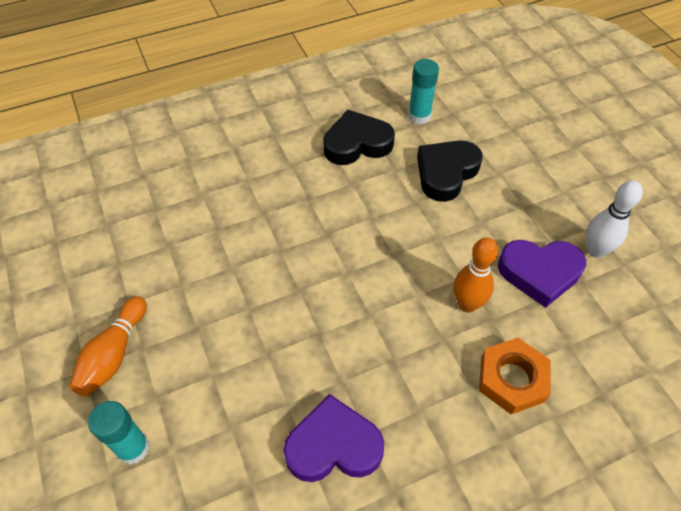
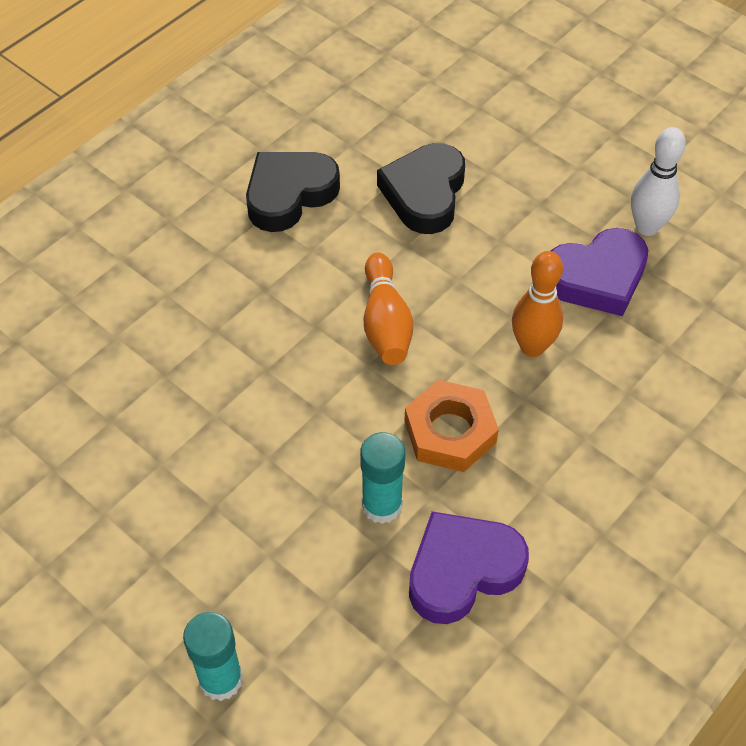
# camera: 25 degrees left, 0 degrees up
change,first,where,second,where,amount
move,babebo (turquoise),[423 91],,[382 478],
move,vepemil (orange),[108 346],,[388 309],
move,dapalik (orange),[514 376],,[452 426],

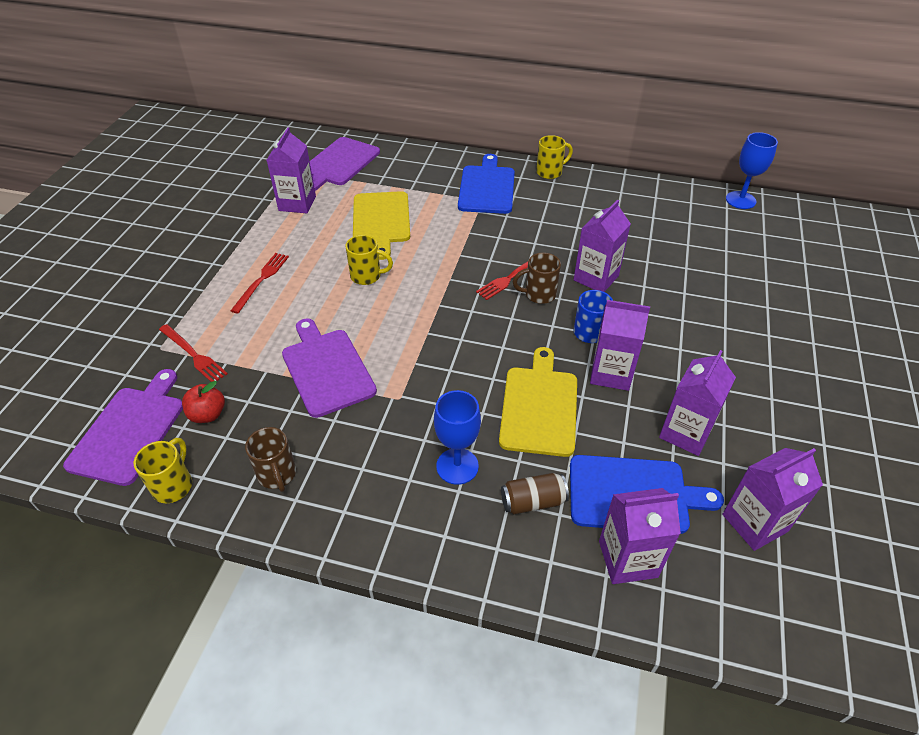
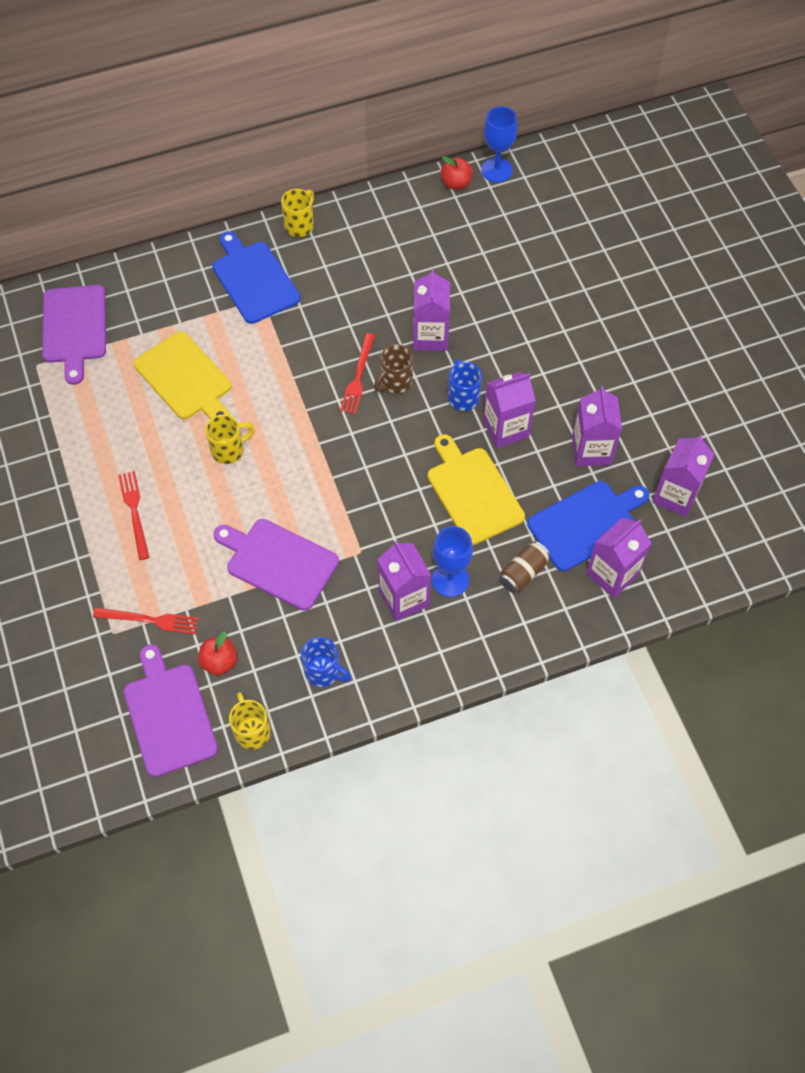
# camera: 35 degrees left, 15 degrees up
change,first,where,second,where,amount
recolor,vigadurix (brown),[270 459],vigadurix (blue),[326 662],
move,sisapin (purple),[291 170],,[404 581],
insert,,,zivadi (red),[457 173],

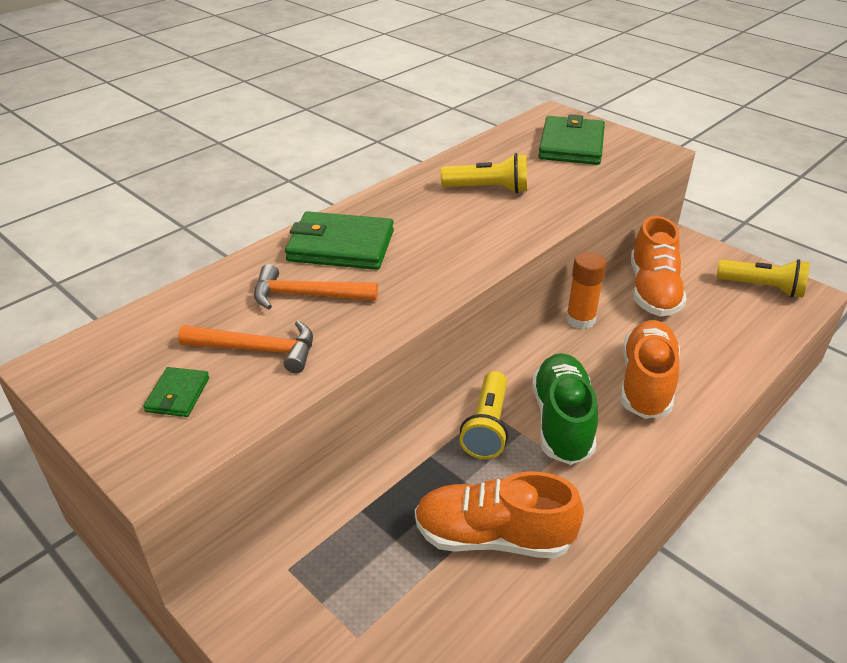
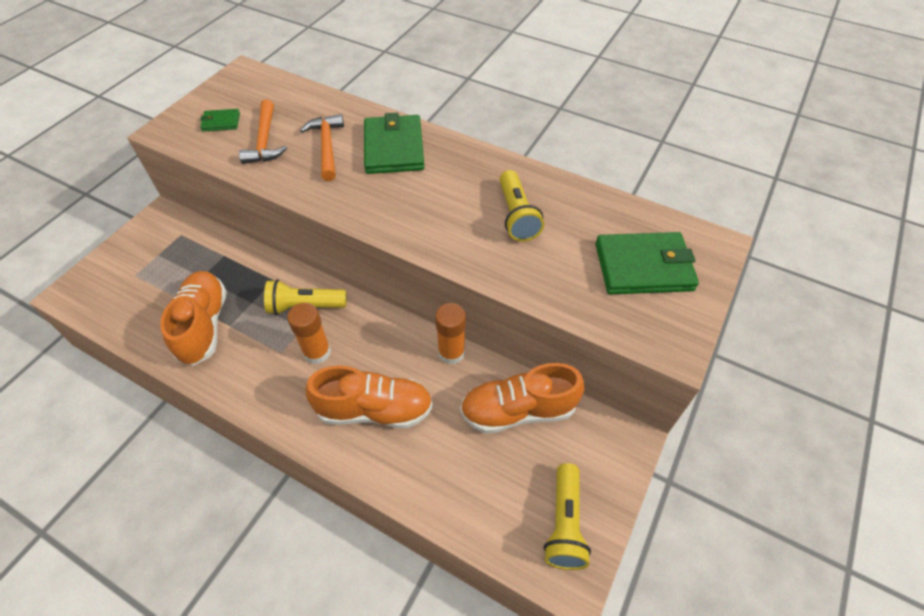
# camera: 75 degrees right, 15 degrees up
change,first,where,second,where,amount
replace,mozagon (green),[565 409],babebo (orange),[309 333],

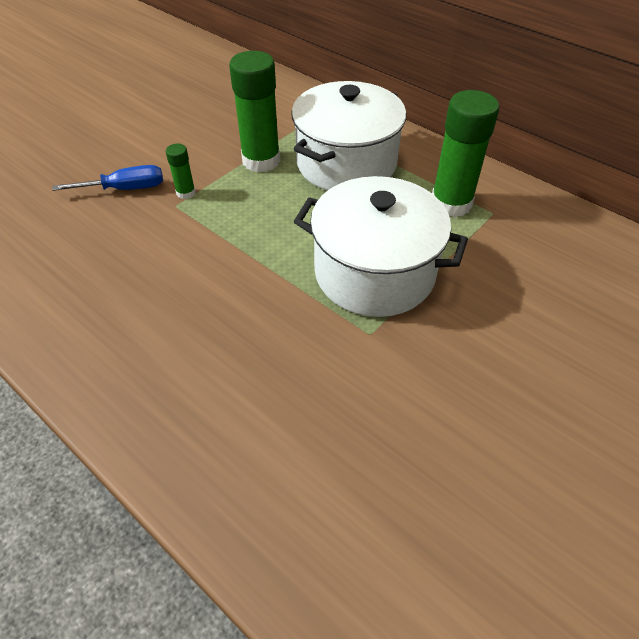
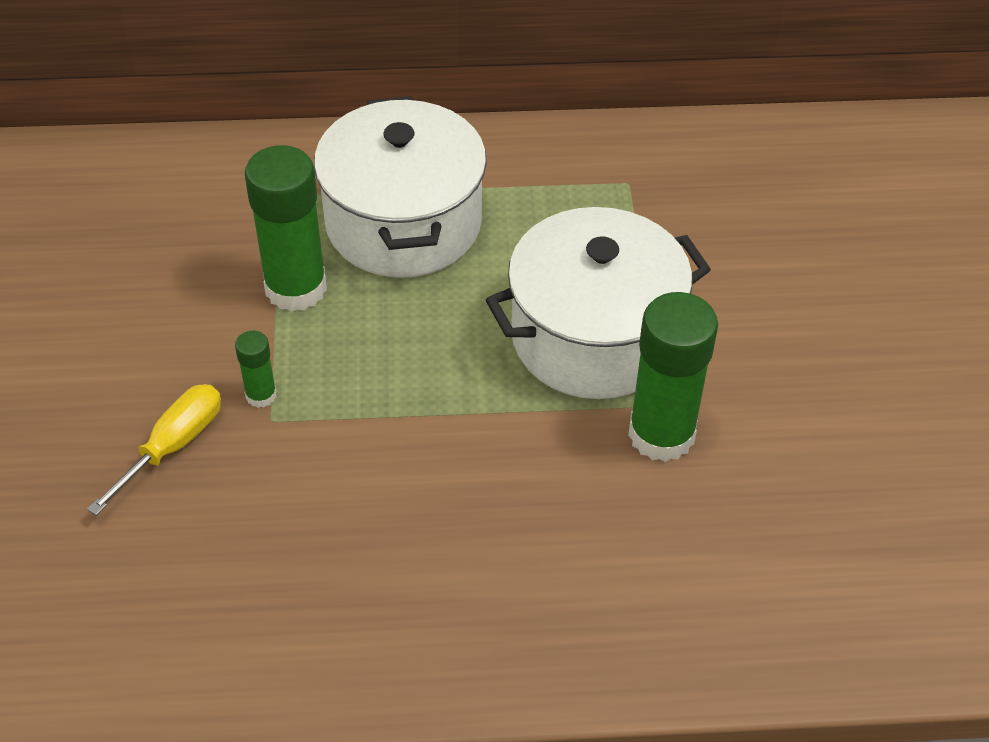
# camera: 45 degrees left, 0 degrees up
change,first,where,second,where,amount
recolor,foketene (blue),[107 178],foketene (yellow),[154 450],
move,babebo (green),[465 154],,[673 377],

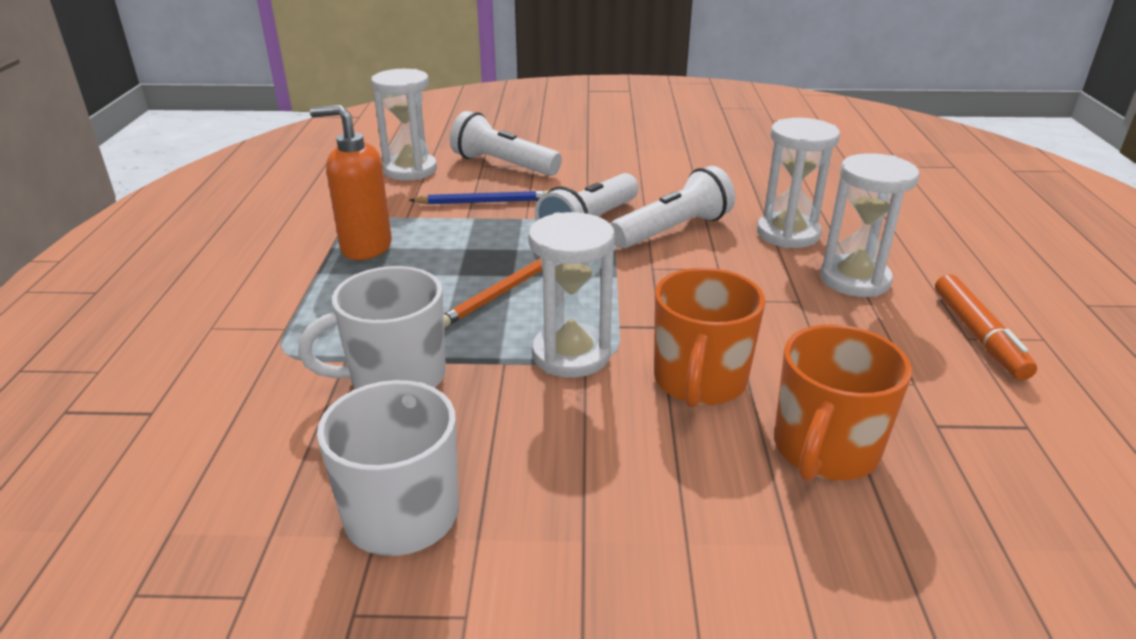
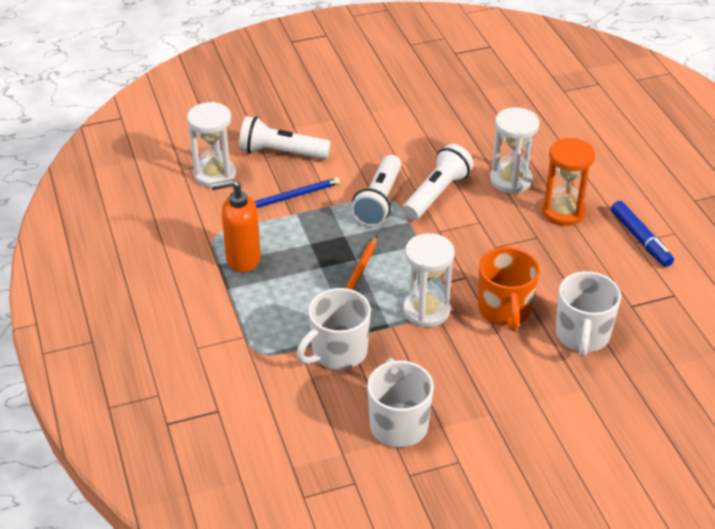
# camera: 20 degrees left, 10 degrees up
change,first,where,second,where,amount
recolor,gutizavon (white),[869 225],gutizavon (orange),[568 182],
recolor,vigadurix (orange),[843 402],vigadurix (white),[588 314],
recolor,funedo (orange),[986 327],funedo (blue),[642 234],

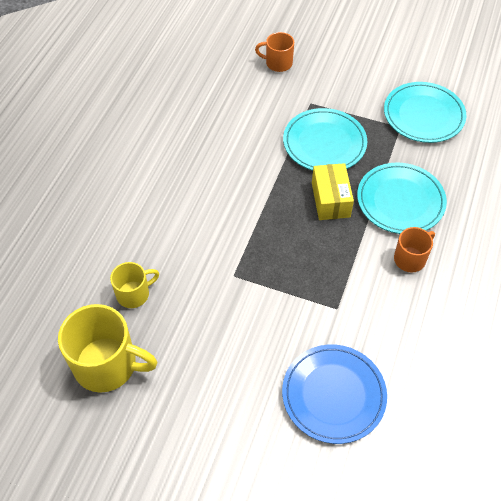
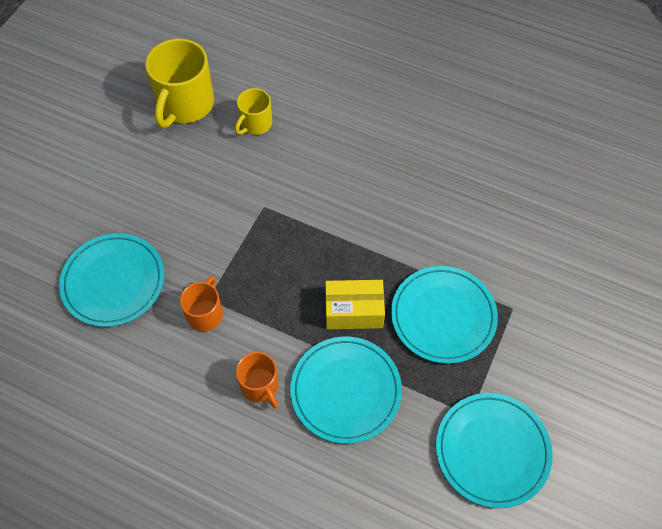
# camera: 95 degrees right, 5 degrees up
change,first,where,second,where,amount
recolor,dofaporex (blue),[334 394],dofaporex (turquoise),[111 280],
move,vigadurix (orange),[274 52],,[201 304],
rotate,vigadurix (yellow),[134 285],,[253 111],60 degrees clockwise

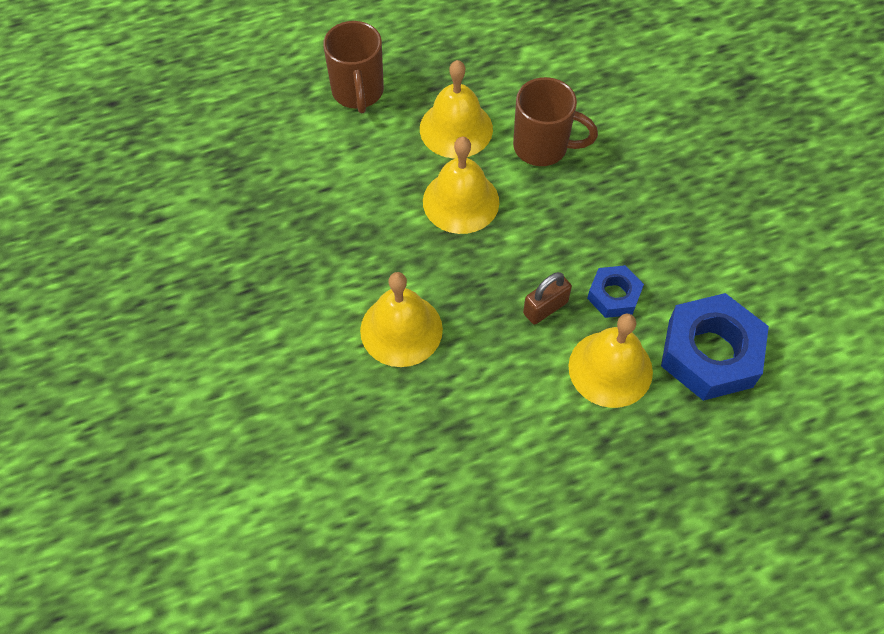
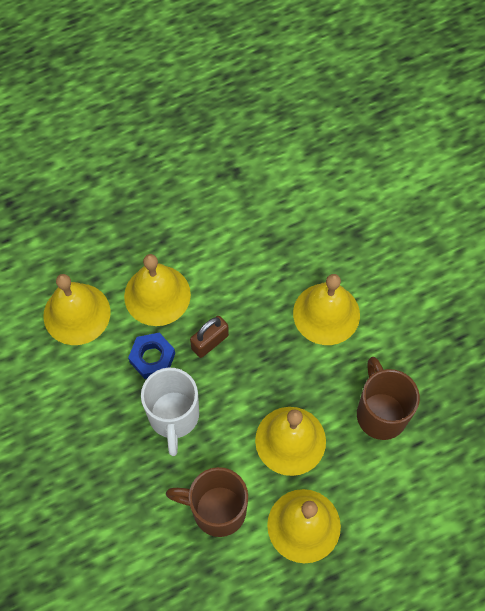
# camera: 175 degrees right, 5 degrees up
change,first,where,second,where,amount
replace,dapalik (blue),[715 347],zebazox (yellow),[76 309],
insert,,,vigadurix (white),[170 412],
move,vigadurix (brown),[353 67],,[388 398],

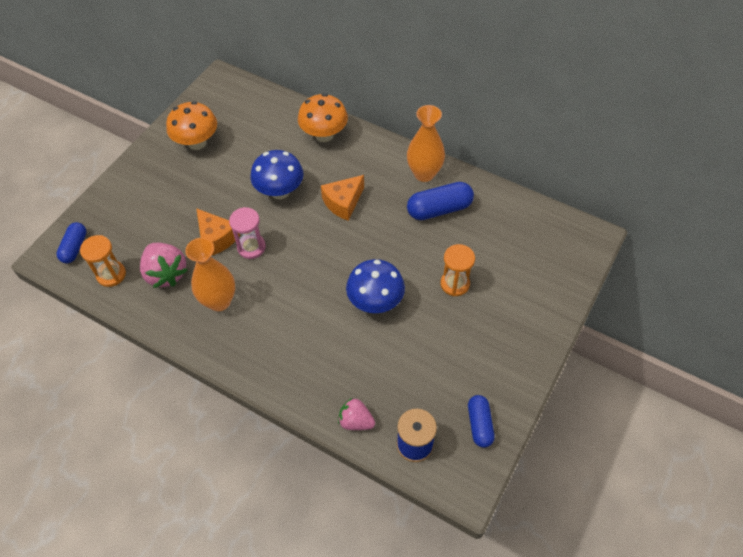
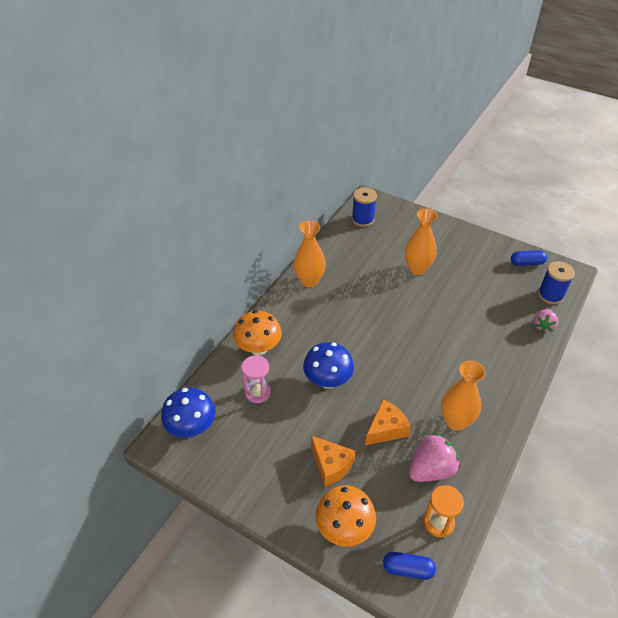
# camera: 90 degrees left, 10 degrees down
change,first,where,second,where,amount
move,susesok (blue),[375 286],,[188 413],
move,gutizavon (pink),[247 233],,[256 379],
move,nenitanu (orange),[342 198],,[333 461],
move,susesok (orange),[191 125],,[345 516],
insert,,,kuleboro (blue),[364 207],
replace,gutizavon (orange),[458 270],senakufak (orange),[421 241],
delete,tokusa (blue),[440 201],,,

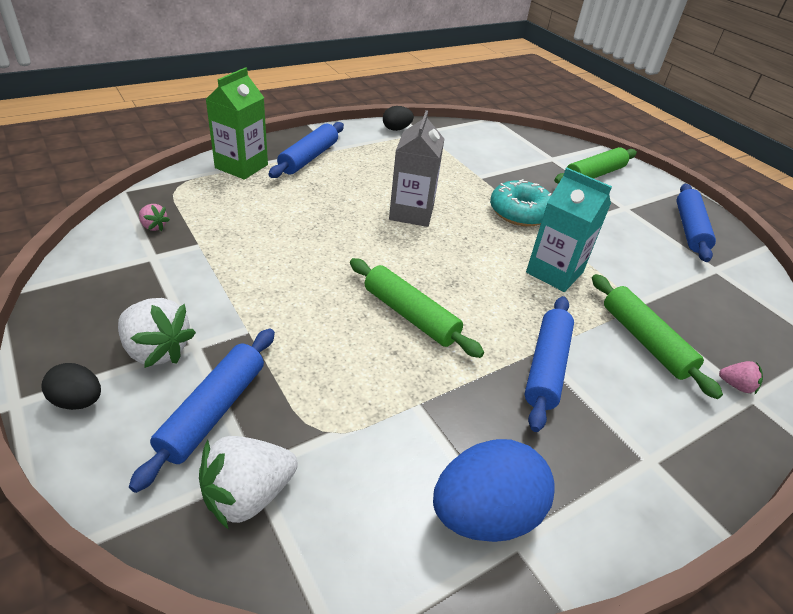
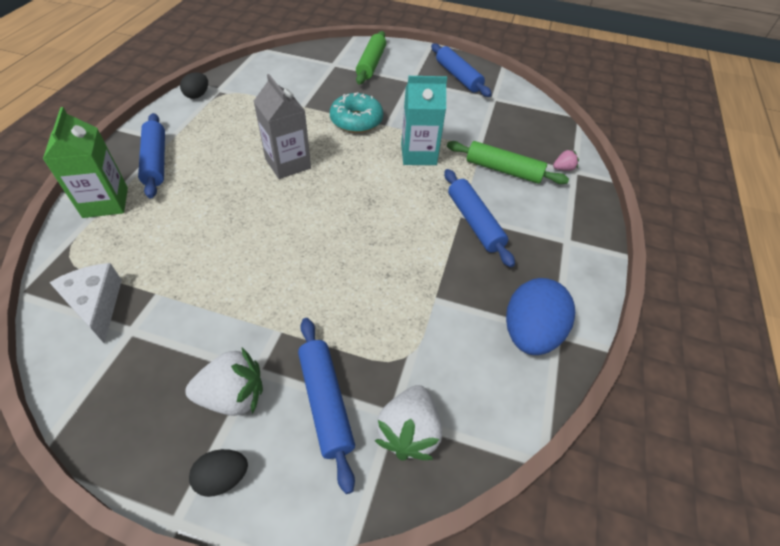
# camera: 40 degrees left, 10 degrees up
change,first,where,second,where,amount
replace,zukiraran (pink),[154 217],nenitanu (white),[85 303],
delete,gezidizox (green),[417 308],,,

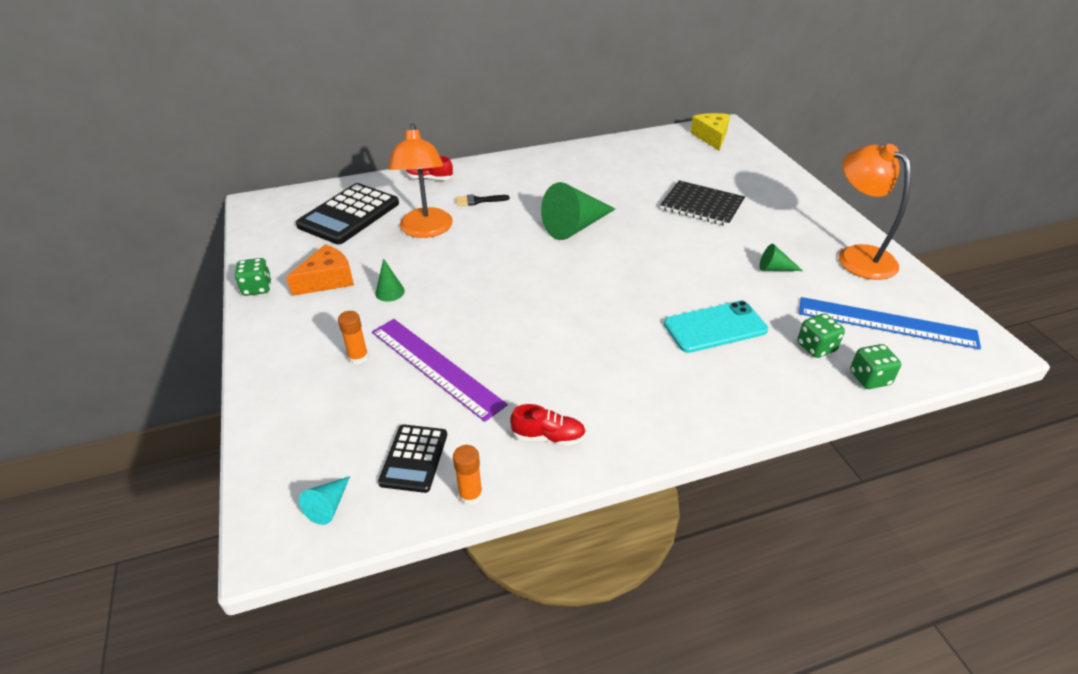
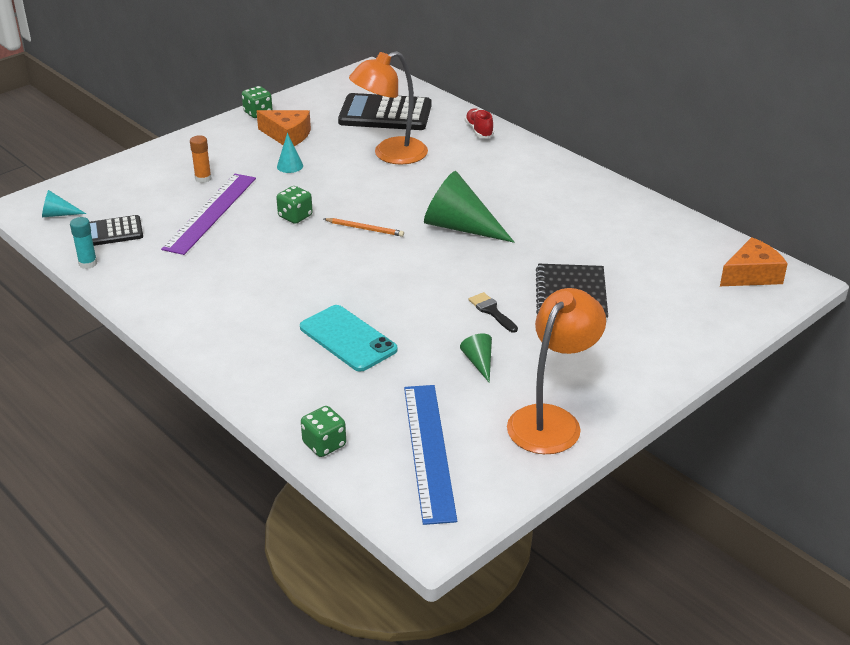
# camera: 65 degrees right, 5 degrees down
change,first,where,second,where,amount
recolor,babebo (orange),[468 475],babebo (turquoise),[83 243],
move,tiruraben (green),[821 335],,[294 205],
recolor,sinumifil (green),[390 280],sinumifil (turquoise),[290 153],
insert,,,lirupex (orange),[364 227],
move,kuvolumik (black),[482 200],,[493 312],
recolor,nenitanu (yellow),[710 132],nenitanu (orange),[754 261],
delete,mozagon (red),[548 425],,,

